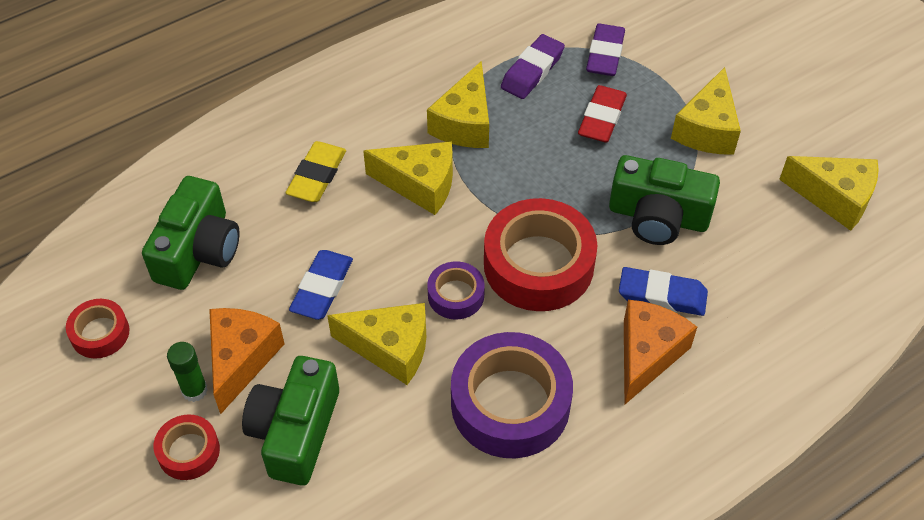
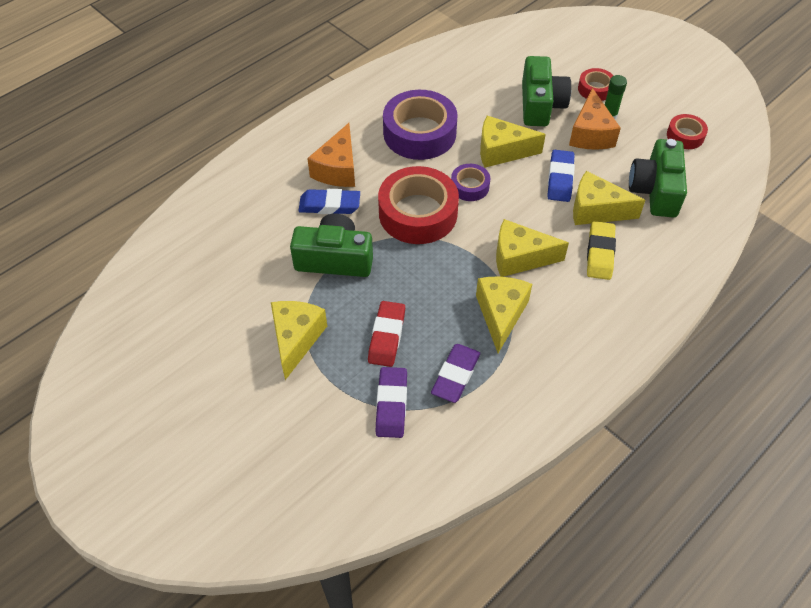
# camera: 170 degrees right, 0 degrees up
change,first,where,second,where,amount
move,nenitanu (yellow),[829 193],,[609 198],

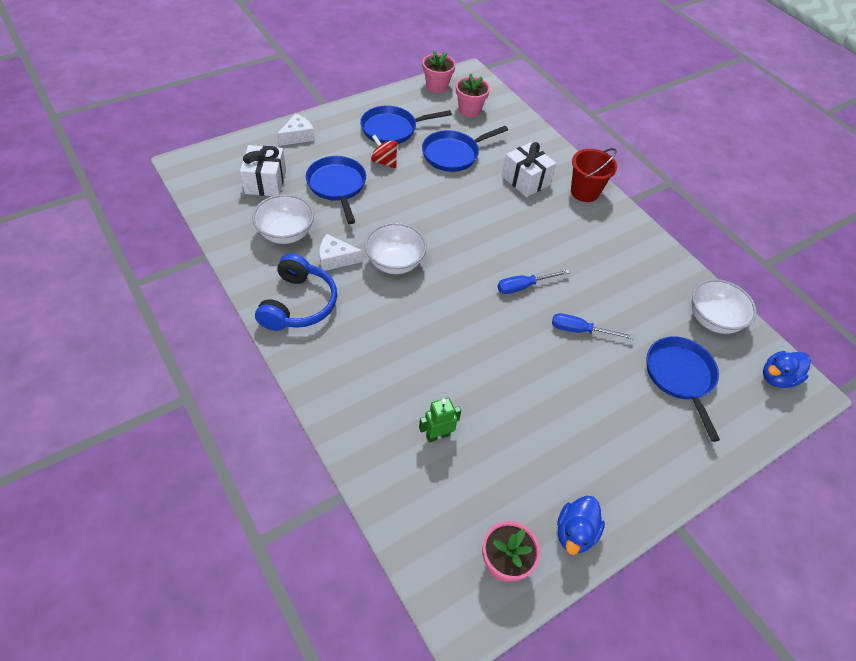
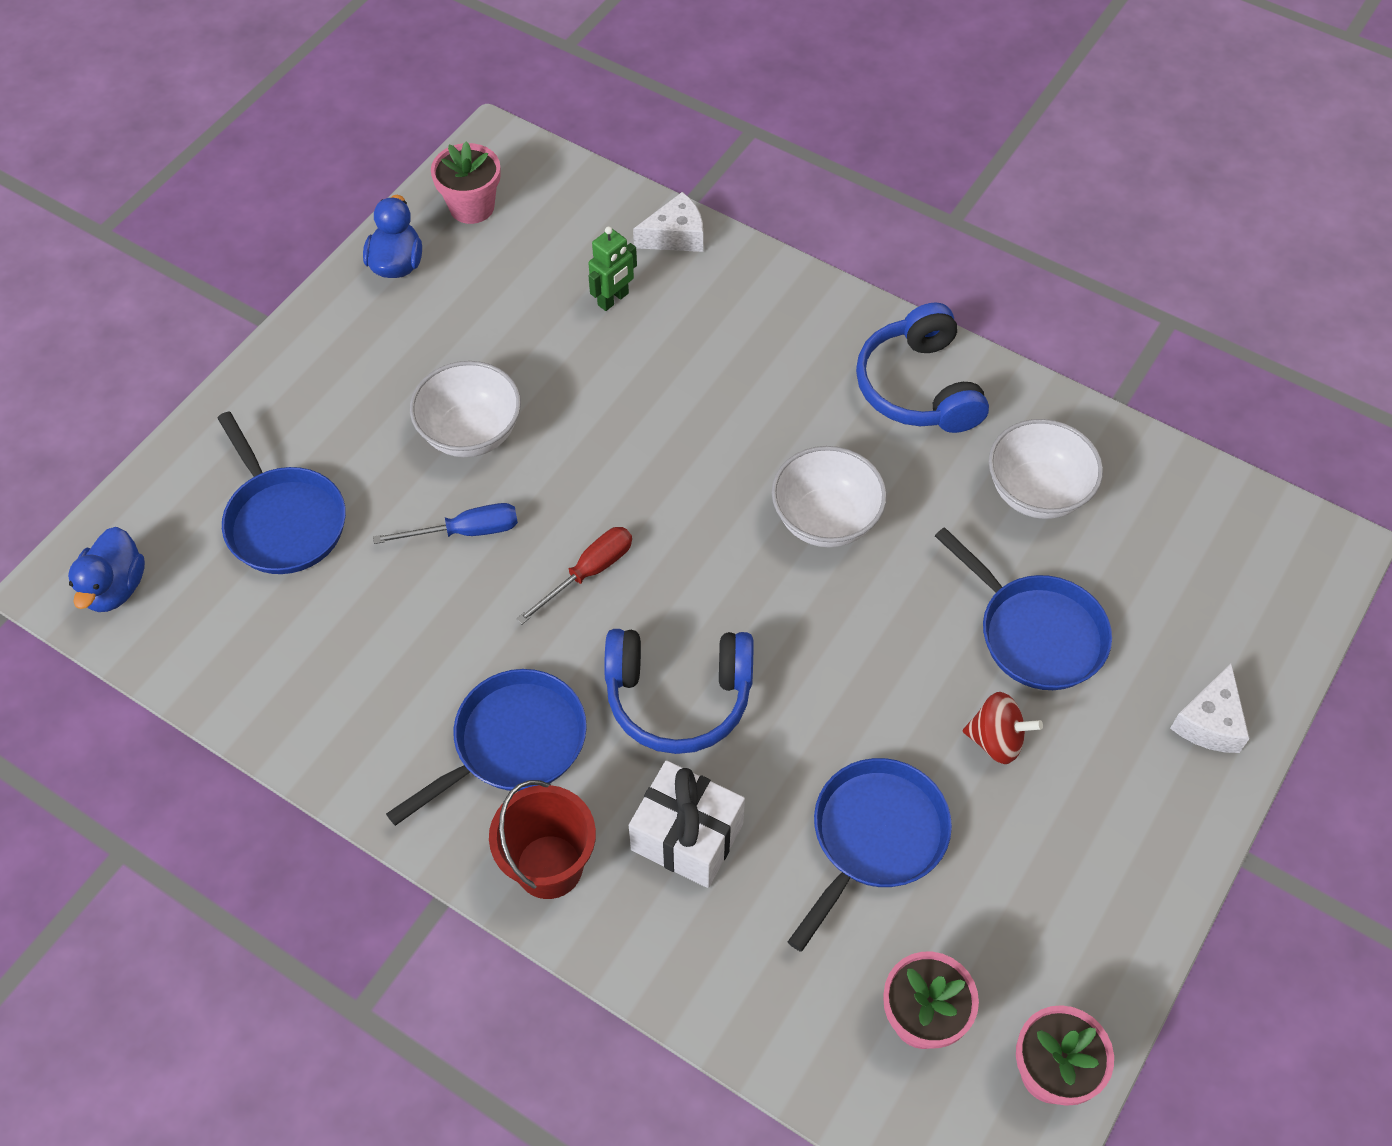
# camera: 160 degrees right, 5 degrees up
change,first,where,second,where,amount
rotate,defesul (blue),[787 369],,[106 569],150 degrees clockwise
move,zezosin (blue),[406 124],,[486 747],
move,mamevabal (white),[724 306],,[465 409],
recolor,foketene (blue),[533 282],foketene (red),[574 576],
insert,,,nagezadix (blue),[678 691],
move,nenitanu (white),[341 252],,[668 222],
delete,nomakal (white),[263 170],,,

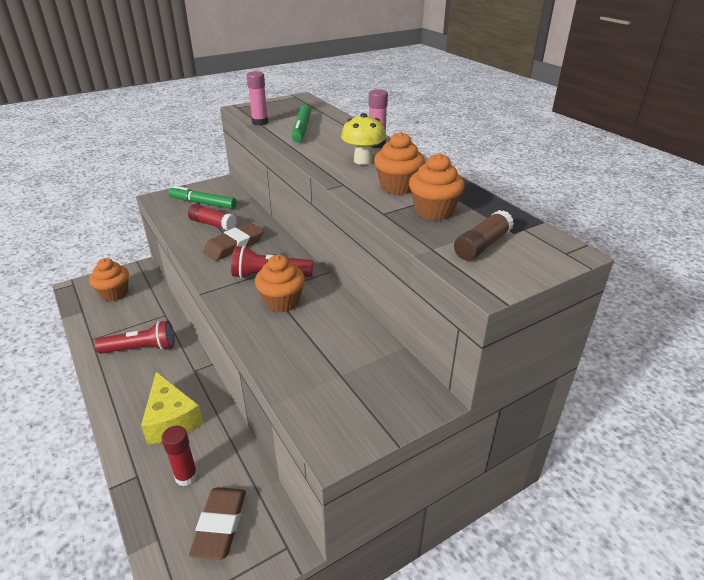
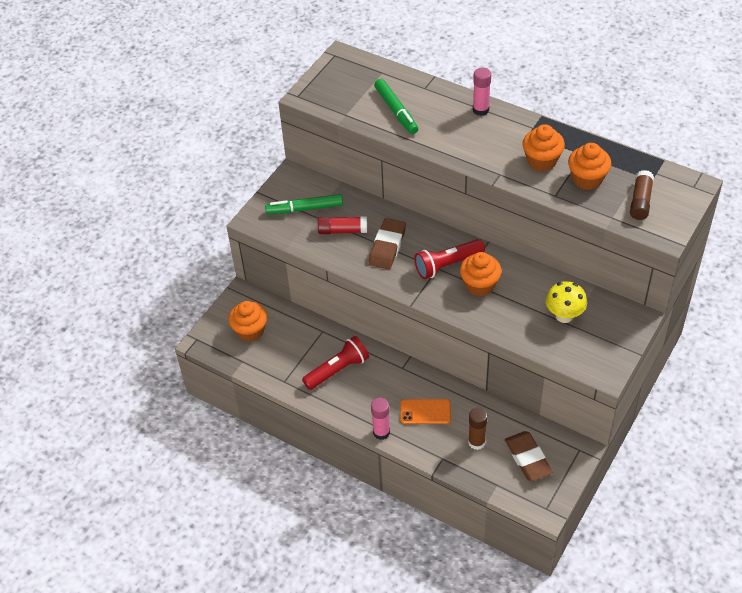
# camera: 25 degrees left, 15 degrees up
change,first,where,second,where,amount
move,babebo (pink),[257 98],,[380 419],
replace,nenitanu (yellow),[172 408],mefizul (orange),[425 411],
recolor,babebo (red),[180 456],babebo (brown),[478 428],
move,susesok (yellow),[363 139],,[566 302],

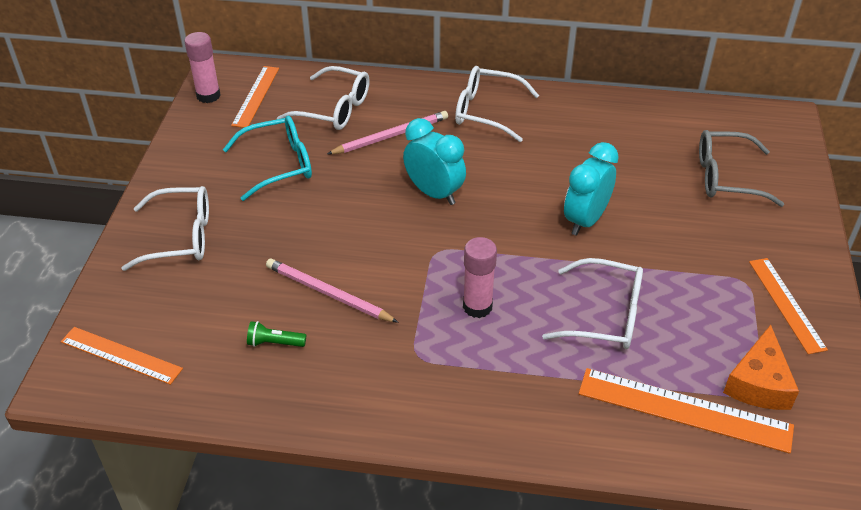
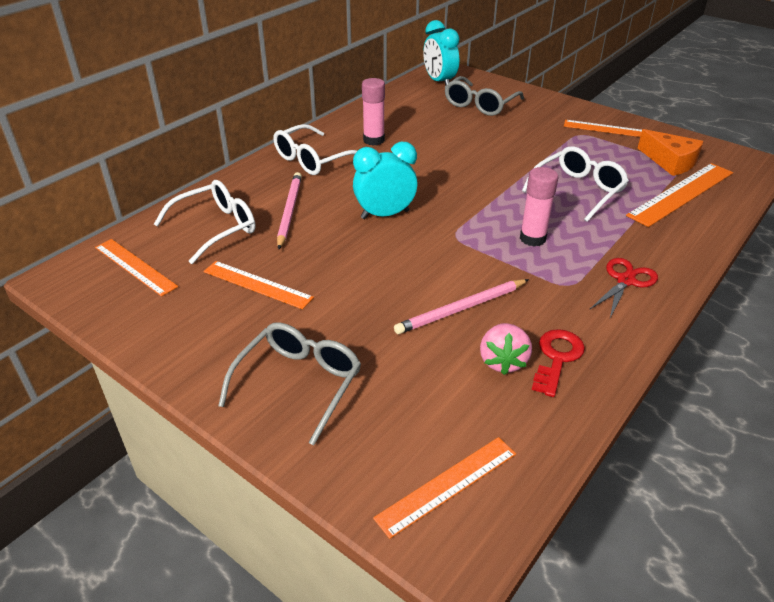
# camera: 60 degrees left, 5 degrees down
change,first,where,second,where,amount
replace,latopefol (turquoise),[267 158],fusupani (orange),[259 285],
recolor,latopefol (white),[165 228],latopefol (grey),[289 383],
move,babebo (pink),[202 67],,[373 112],
move,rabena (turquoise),[591 189],,[441 52],
replace,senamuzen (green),[276 334],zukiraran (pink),[506 349],
insert,,,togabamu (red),[558 363],
insert,,,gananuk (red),[623 288],

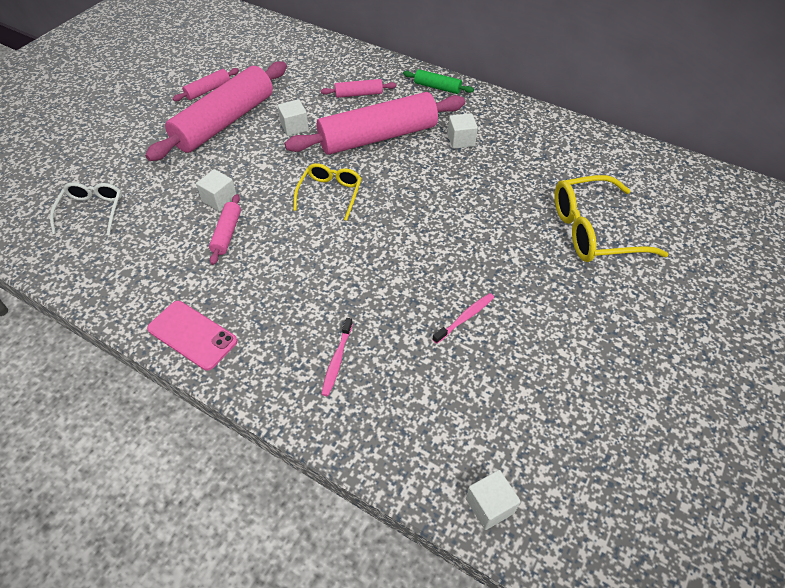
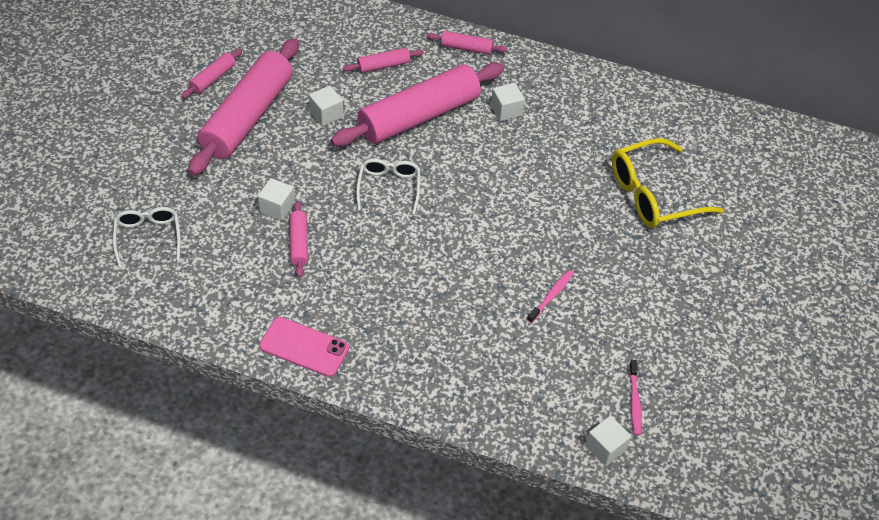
# camera: 15 degrees left, 0 degrees up
change,first,where,second,where,amount
recolor,latopefol (yellow),[327 192],latopefol (white),[388 187],
recolor,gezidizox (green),[438 81],gezidizox (pink),[467 43],
move,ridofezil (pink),[337 357],,[635 397],

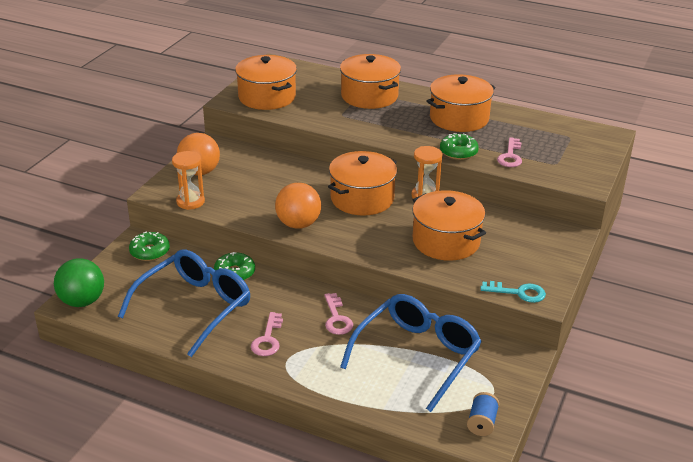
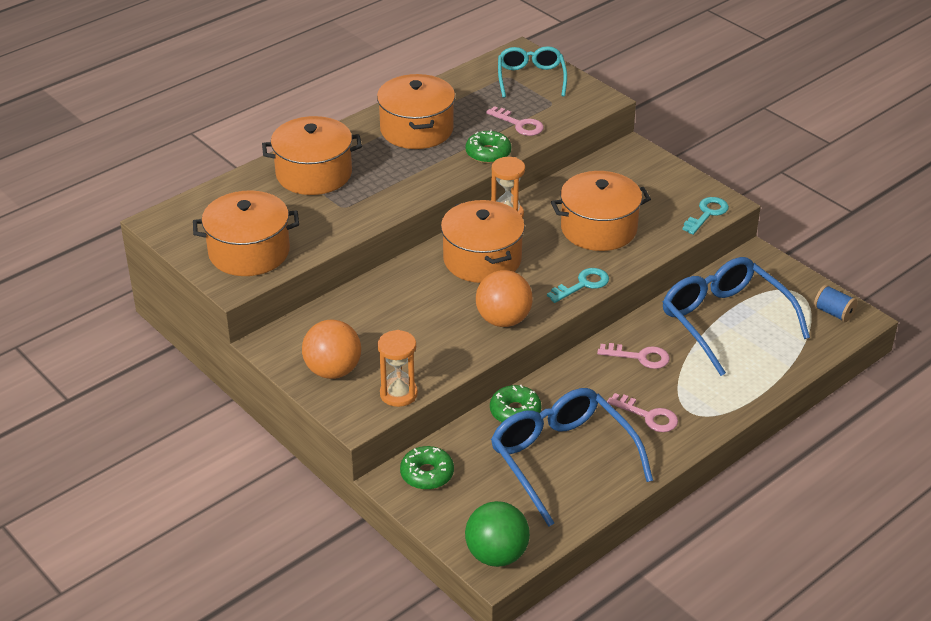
# camera: 65 degrees left, 5 degrees up
change,first,where,second,where,amount
insert,,,latopefol (turquoise),[532 72],
insert,,,togabamu (turquoise),[578 285],

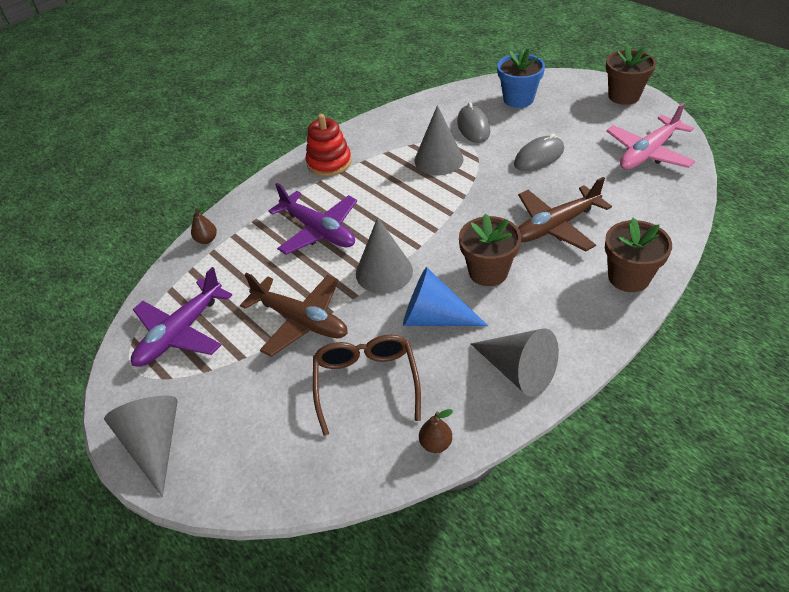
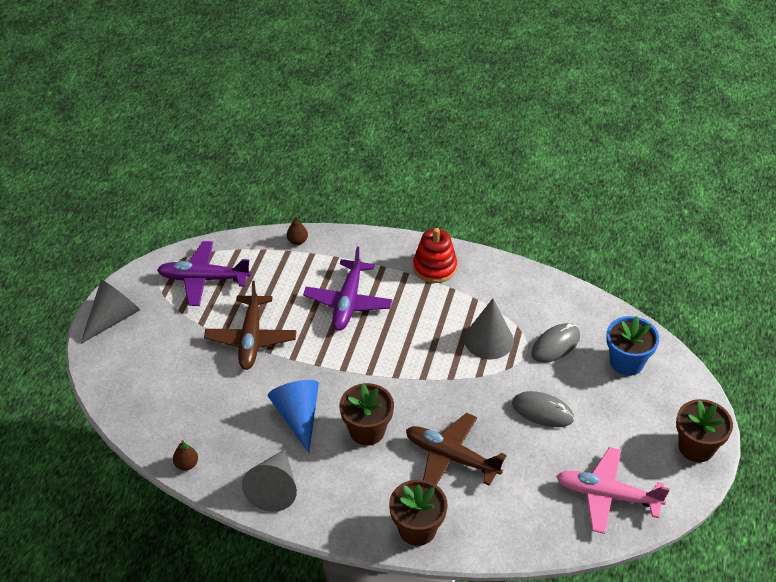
# camera: 55 degrees right, 0 degrees up
change,first,where,second,where,amount
delete,latopefol (brown),[367 385],,,
delete,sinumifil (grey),[384 255],,,

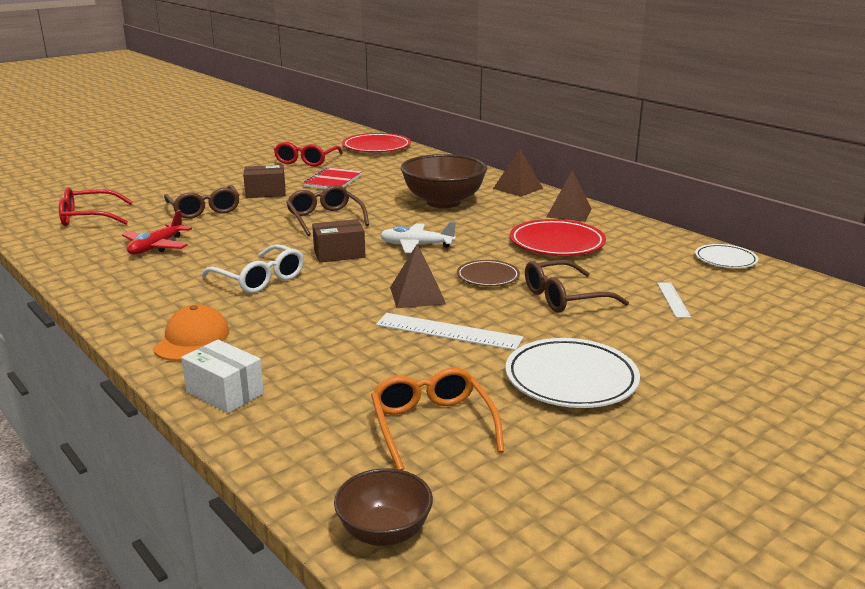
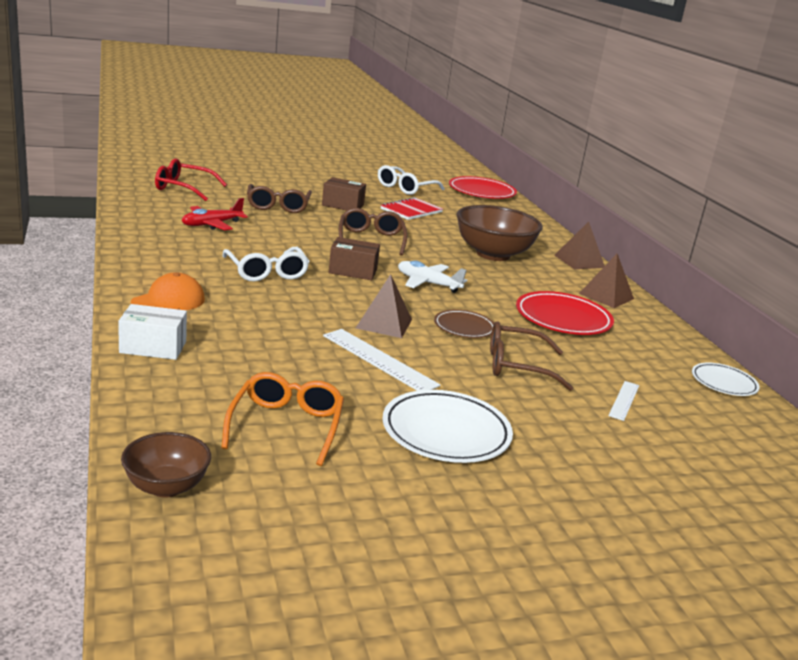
# camera: 20 degrees right, 0 degrees up
change,first,where,second,where,amount
rotate,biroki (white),[222 376],,[152 332],60 degrees counterclockwise
recolor,latopefol (red),[308 154],latopefol (white),[411 180],

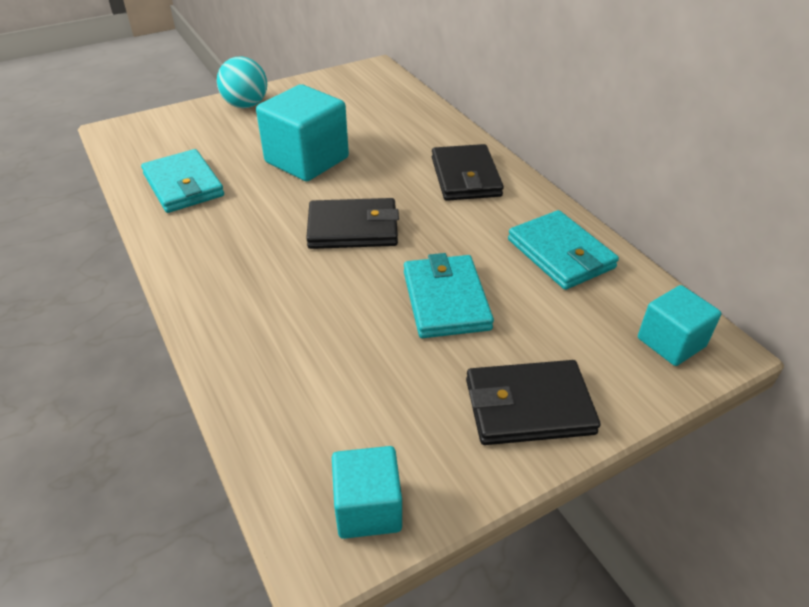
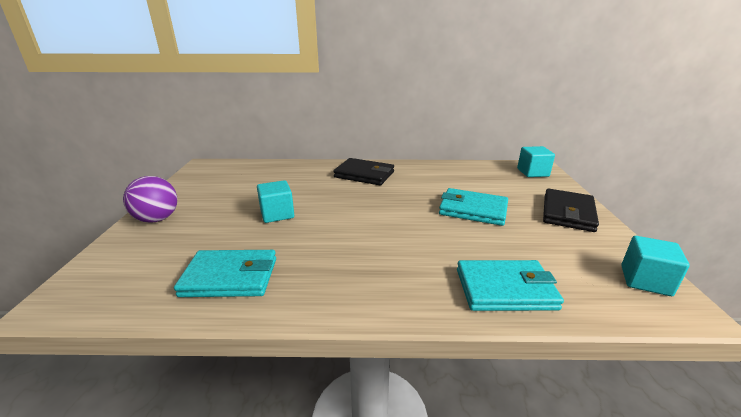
# camera: 60 degrees left, 15 degrees down
change,first,where,second,where,amount
recolor,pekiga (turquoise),[242 82],pekiga (purple),[150 199],
resize,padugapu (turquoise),[302 132],,[275 201],x0.58
move,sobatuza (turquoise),[563 250],,[510 285],
delete,sobatuza (black),[352 223],,,

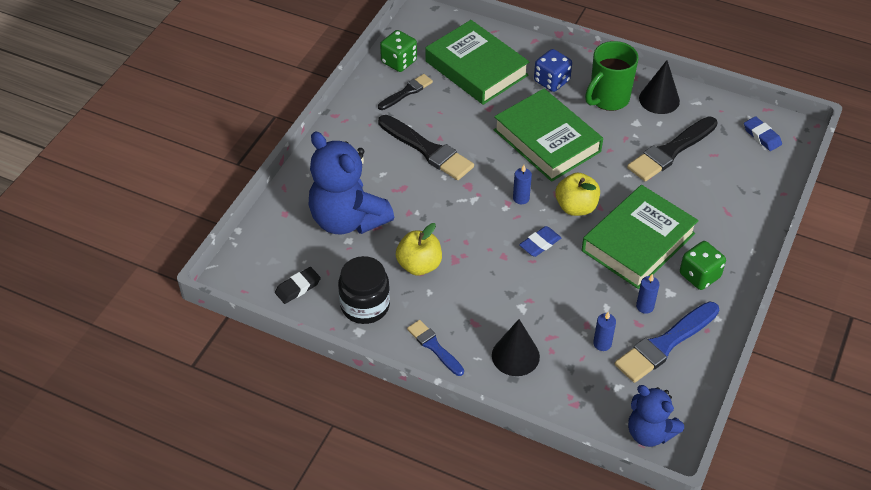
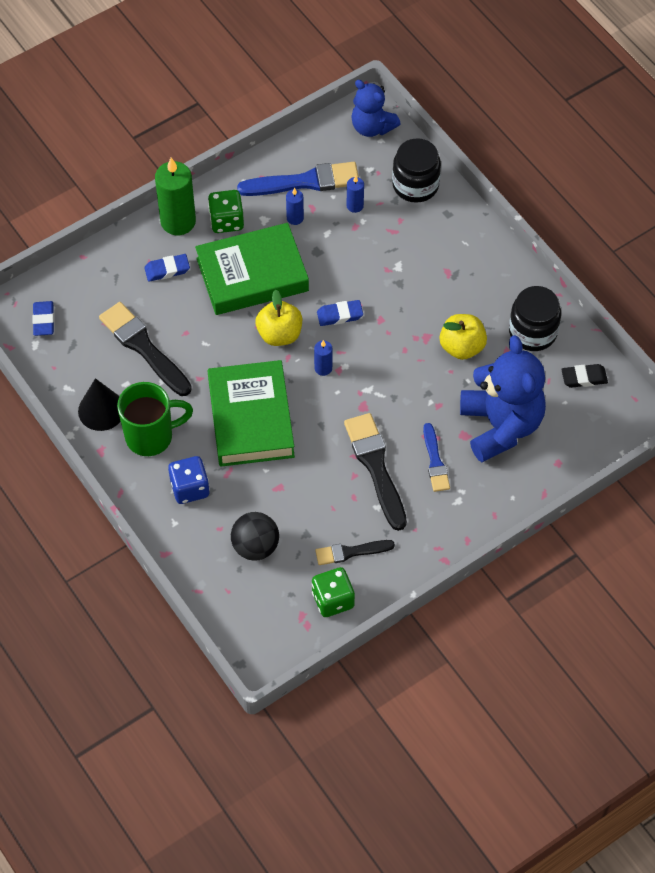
# camera: 150 degrees left, 10 degrees up
change,first,where,second,where,amount
rotate,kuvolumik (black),[672 148],,[145 349],120 degrees counterclockwise
insert,,,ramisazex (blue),[167 268],
insert,,,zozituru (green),[175 196],
replace,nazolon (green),[477 62],pekiga (black),[255 536],
rotate,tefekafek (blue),[656 416],,[376 108],150 degrees clockwise
insert,,,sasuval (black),[416 170],
move,kuvolumik (blue),[435 348],,[436 457],
delete,sinumifil (black),[516 347],,,

